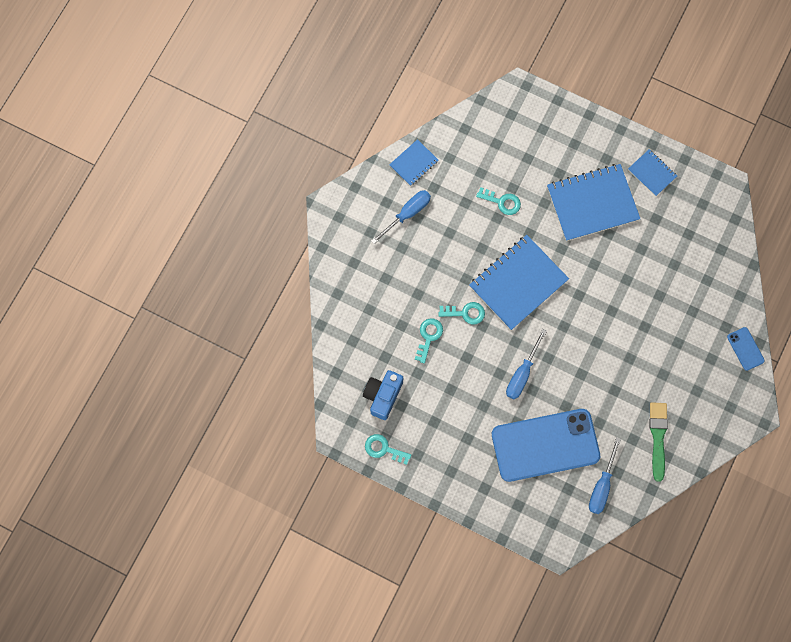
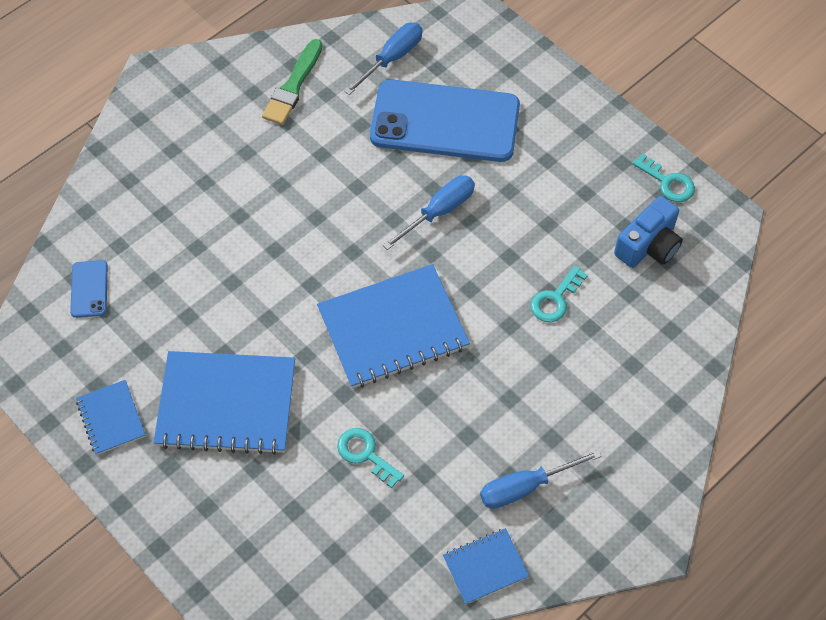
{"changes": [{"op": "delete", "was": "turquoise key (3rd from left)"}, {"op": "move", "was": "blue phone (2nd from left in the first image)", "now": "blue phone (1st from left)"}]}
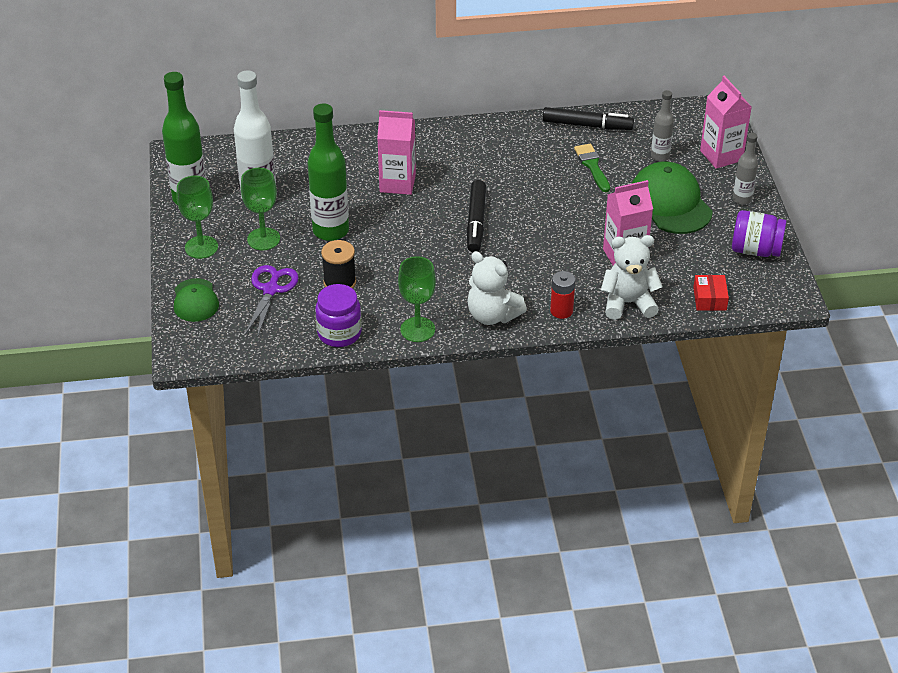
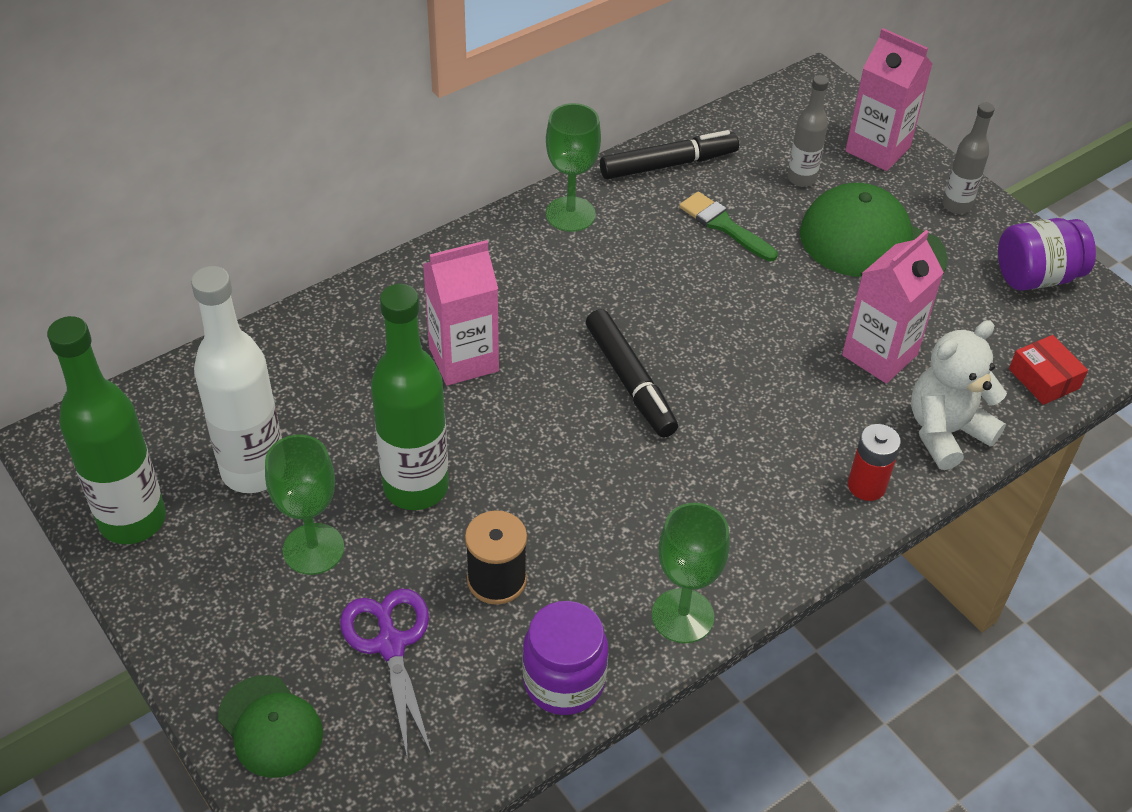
{"changes": [{"op": "move", "was": "green goblet (1st from left in the first image)", "now": "green goblet (2nd from left)"}, {"op": "delete", "was": "white teddy bear (1st from left)"}]}
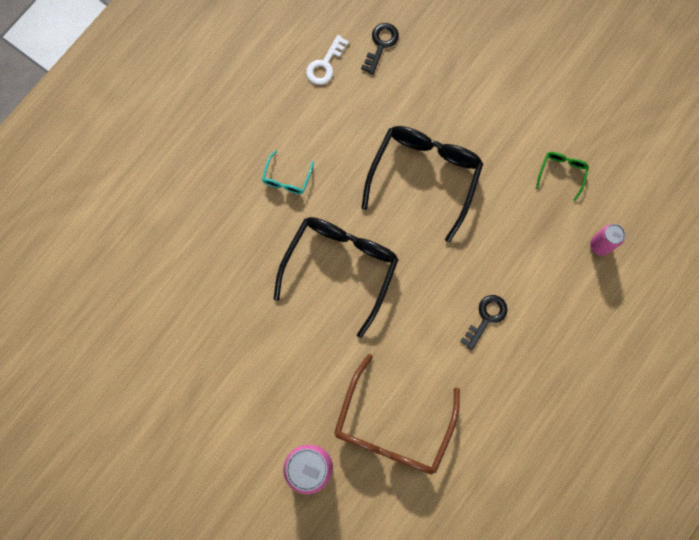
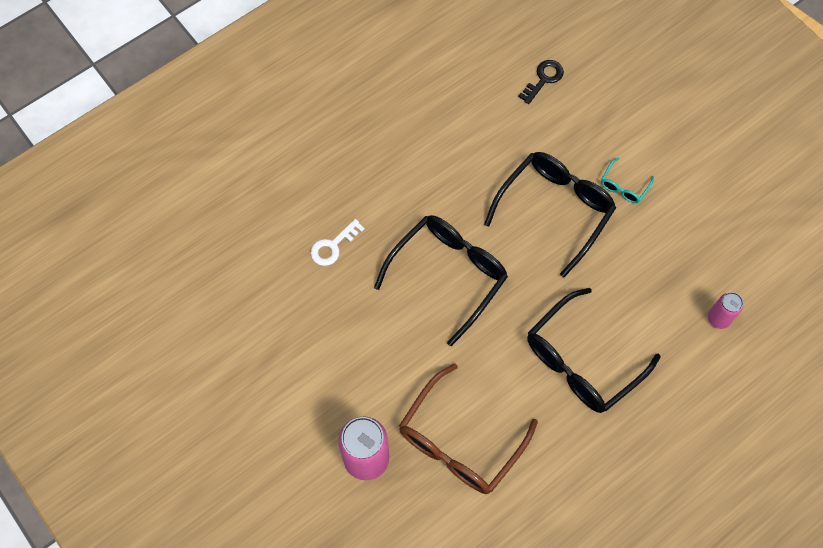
{"changes": [{"op": "move", "was": "white key"}, {"op": "move", "was": "turquoise glasses"}, {"op": "delete", "was": "green glasses"}, {"op": "replace", "was": "black key (2nd from left)", "now": "black glasses (3rd from left)"}]}
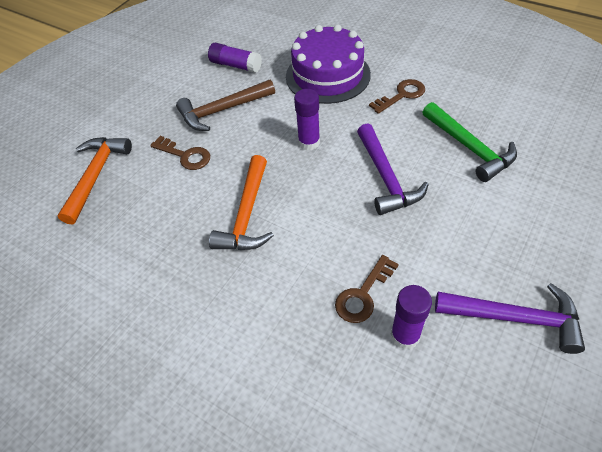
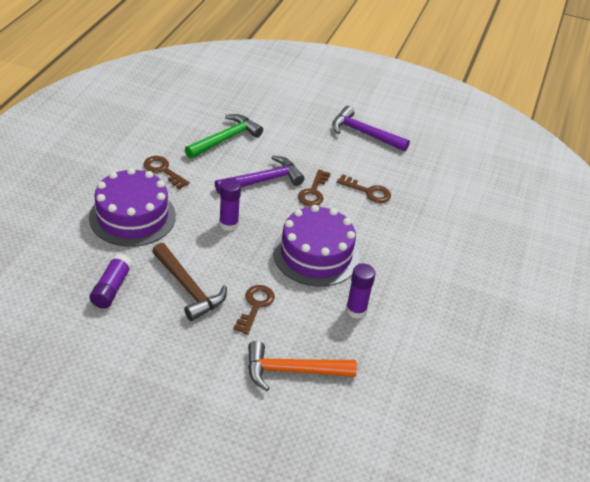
{"changes": [{"op": "replace", "was": "orange hammer (2nd from left)", "now": "purple cake (2nd from left)"}, {"op": "rotate", "was": "purple hammer (2nd from left)", "clockwise": -60}, {"op": "move", "was": "purple glue stick (3rd from left)"}, {"op": "insert", "now": "brown key (3rd from left)"}]}
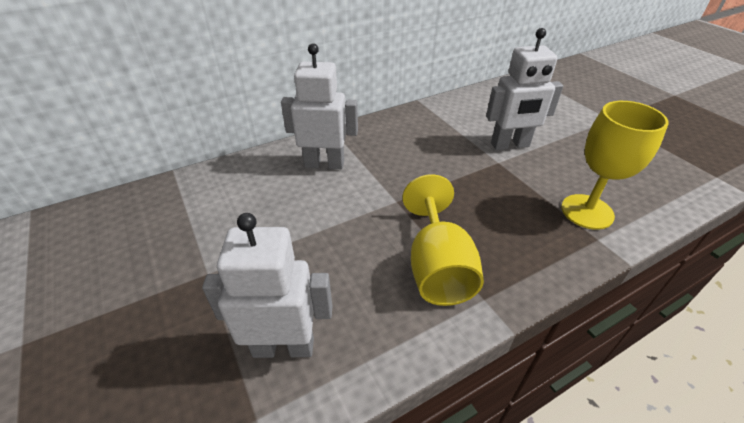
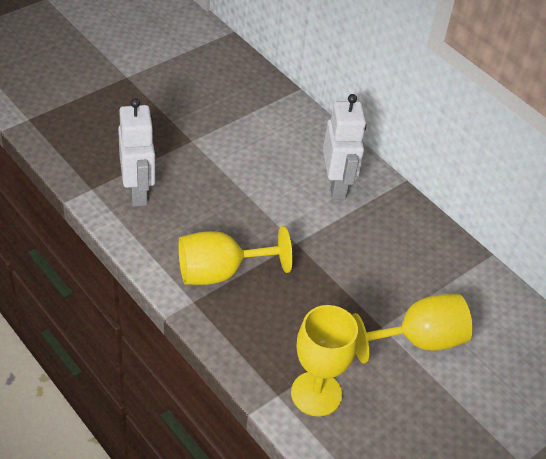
{"changes": [{"op": "replace", "was": "white robot (3rd from left)", "now": "yellow goblet (3rd from left)"}]}
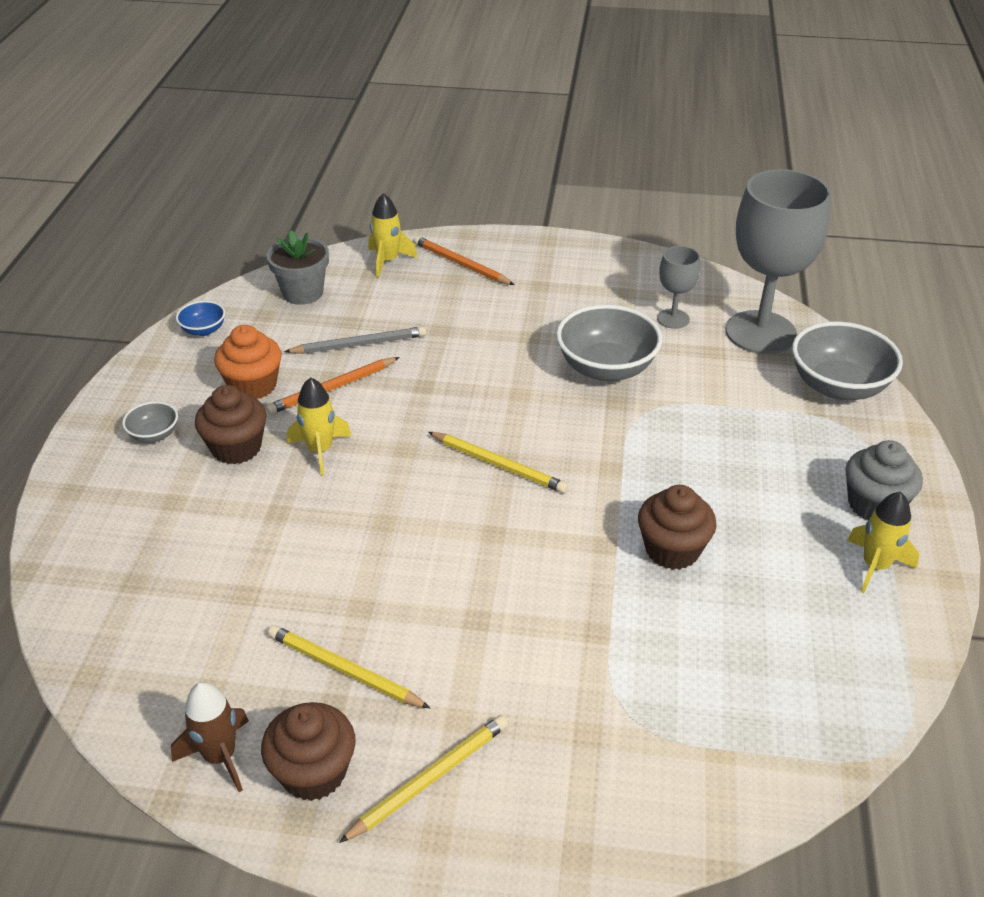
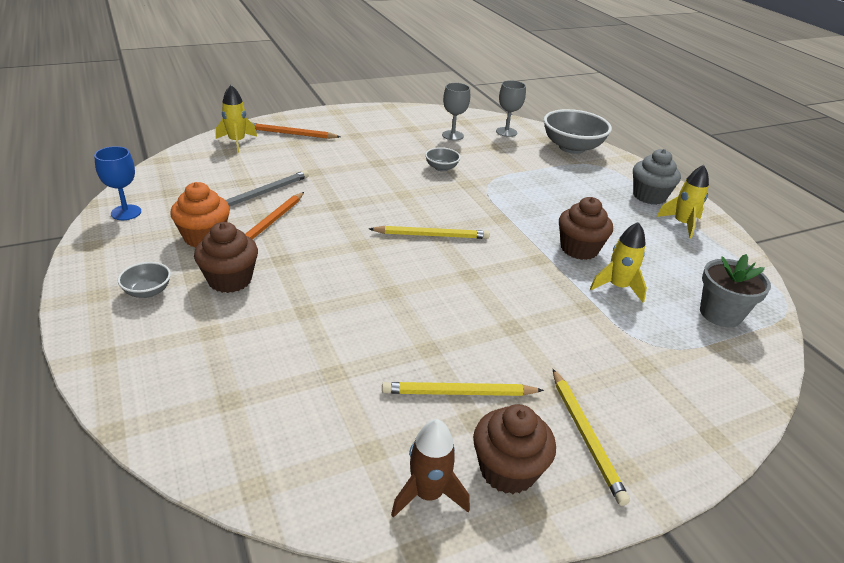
{"changes": [{"op": "resize", "was": "grey goblet (2nd from left)", "ratio": 0.47}, {"op": "move", "was": "grey flower pot"}, {"op": "replace", "was": "blue bowl", "now": "blue goblet"}, {"op": "resize", "was": "grey bowl (2nd from left)", "ratio": 0.49}, {"op": "move", "was": "yellow rocket (1st from left in the first image)", "now": "yellow rocket (2nd from left)"}, {"op": "rotate", "was": "yellow pencil (2nd from left in the first image)", "clockwise": 150}]}
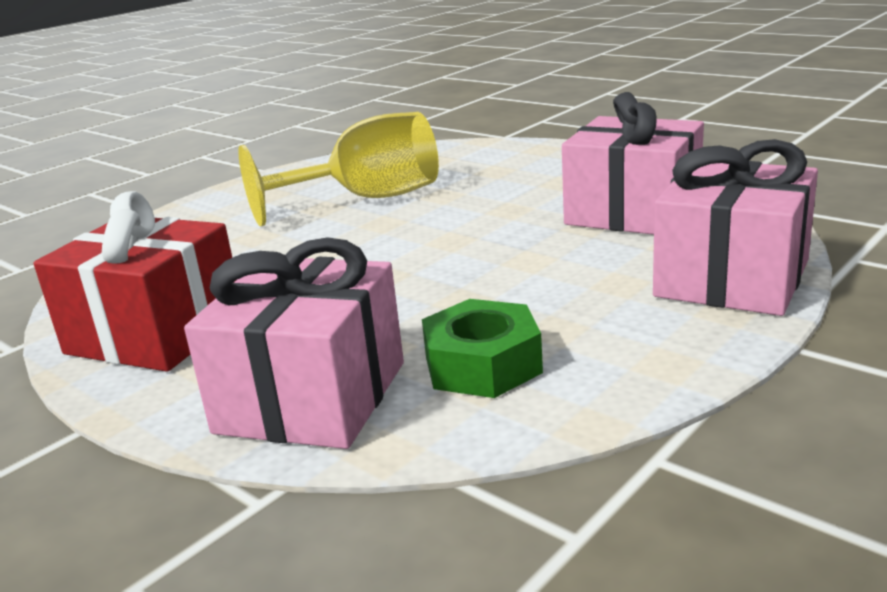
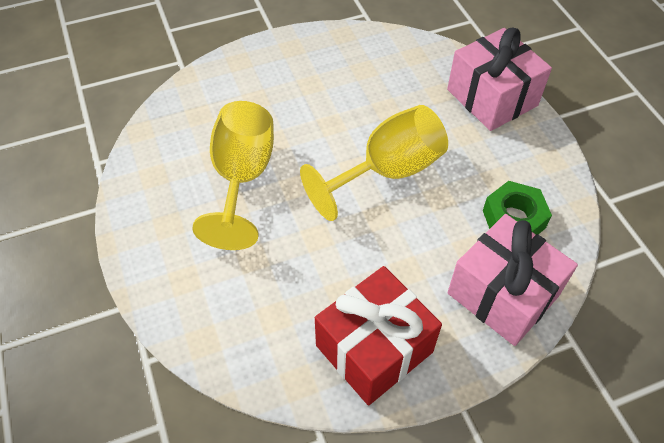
{"changes": [{"op": "delete", "was": "pink gift (2nd from left)"}, {"op": "insert", "now": "yellow goblet (2nd from left)"}]}
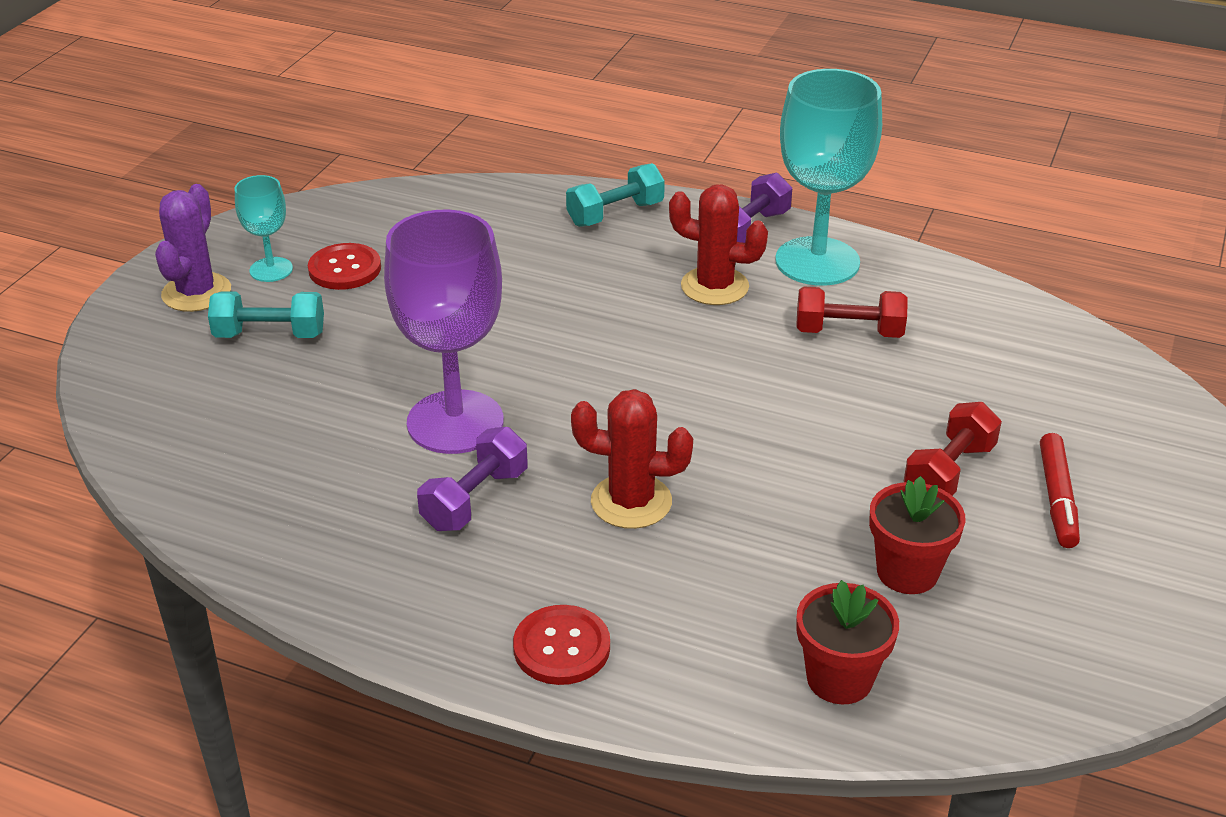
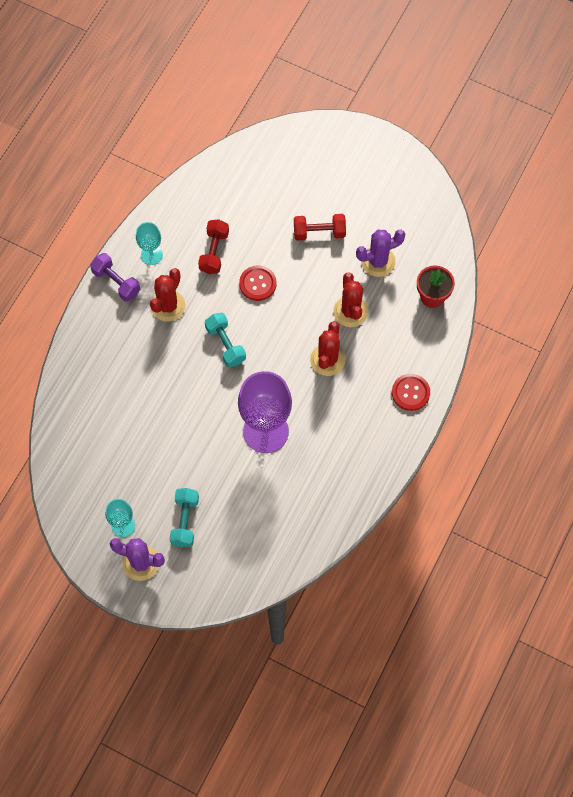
{"changes": [{"op": "resize", "was": "turquoise goblet (2nd from left)", "ratio": 0.5}, {"op": "move", "was": "turquoise dumbbell (2nd from left)"}, {"op": "move", "was": "red button (1st from left)"}, {"op": "rotate", "was": "red dumbbell (2nd from left)", "clockwise": -45}, {"op": "delete", "was": "purple dumbbell (1st from left)"}, {"op": "delete", "was": "red marker"}, {"op": "replace", "was": "red flower pot (2nd from left)", "now": "purple cactus (2nd from left)"}, {"op": "insert", "now": "red cactus (3rd from left)"}]}
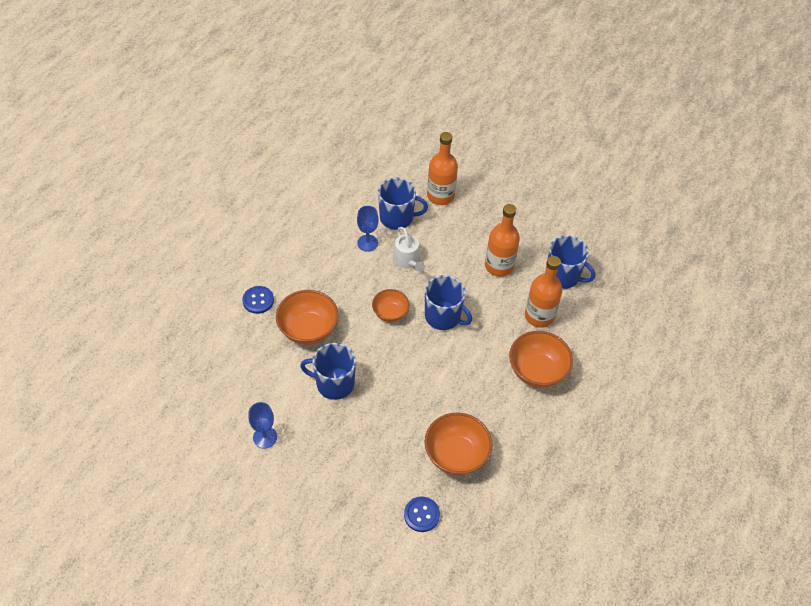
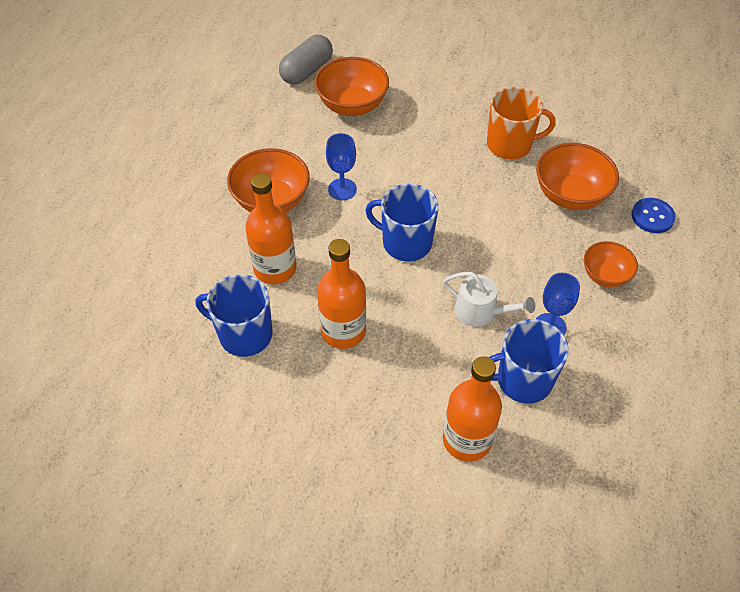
{"changes": [{"op": "rotate", "was": "white watering can", "clockwise": 150}, {"op": "move", "was": "orange bowl (2nd from left in the first image)", "now": "orange bowl (4th from left)"}, {"op": "recolor", "was": "blue mug (1st from left)", "now": "orange mug"}, {"op": "move", "was": "blue goblet (1st from left)"}, {"op": "delete", "was": "blue button (2nd from left)"}, {"op": "insert", "now": "grey capsule"}]}
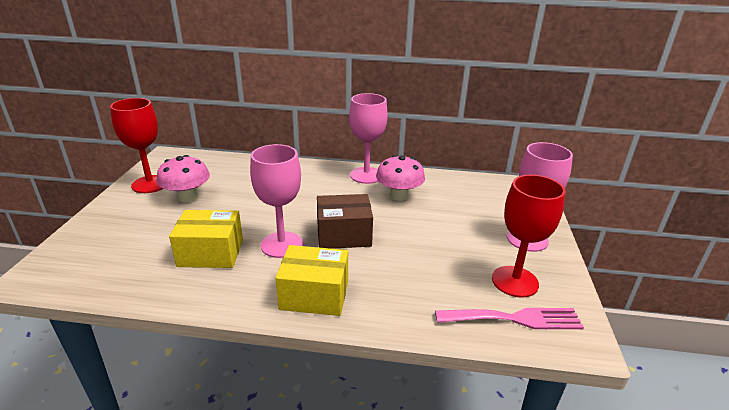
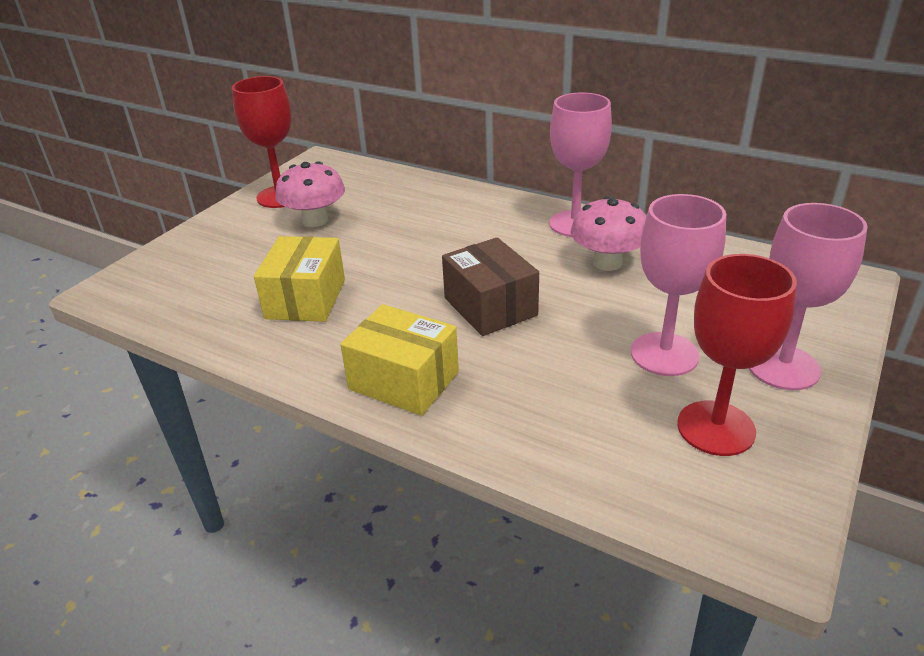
{"changes": [{"op": "move", "was": "pink goblet (1st from left in the first image)", "now": "pink goblet (2nd from left)"}, {"op": "rotate", "was": "brown box", "clockwise": 45}, {"op": "rotate", "was": "yellow box (1st from left)", "clockwise": 75}, {"op": "delete", "was": "pink fork"}]}
